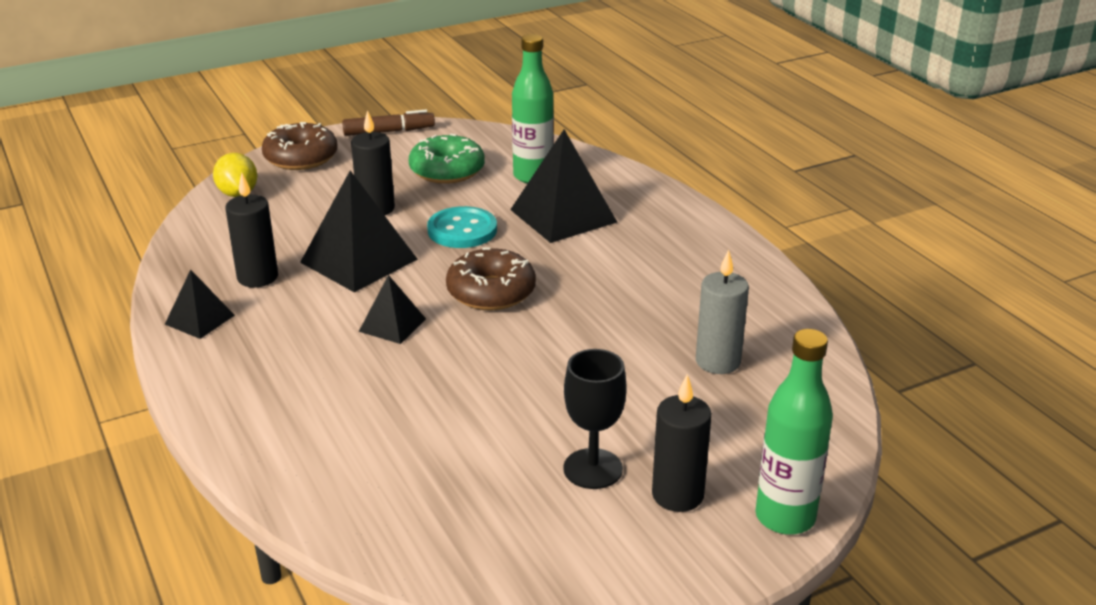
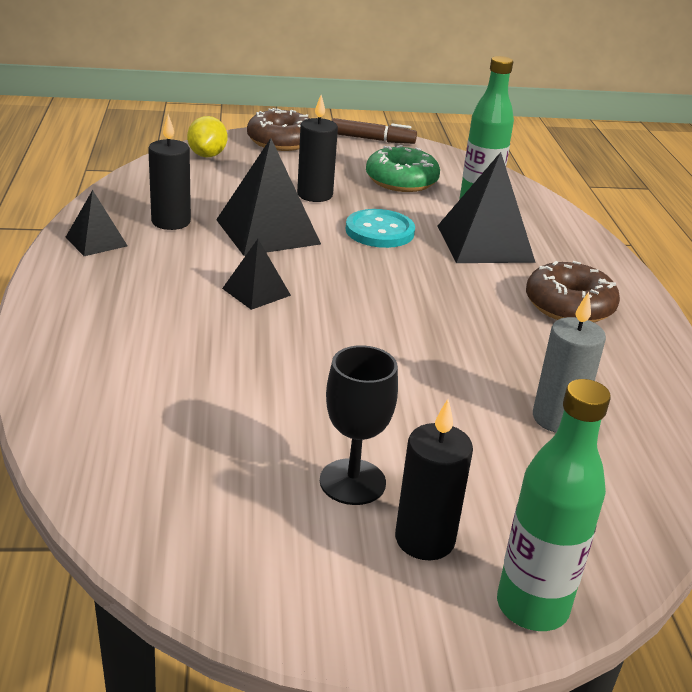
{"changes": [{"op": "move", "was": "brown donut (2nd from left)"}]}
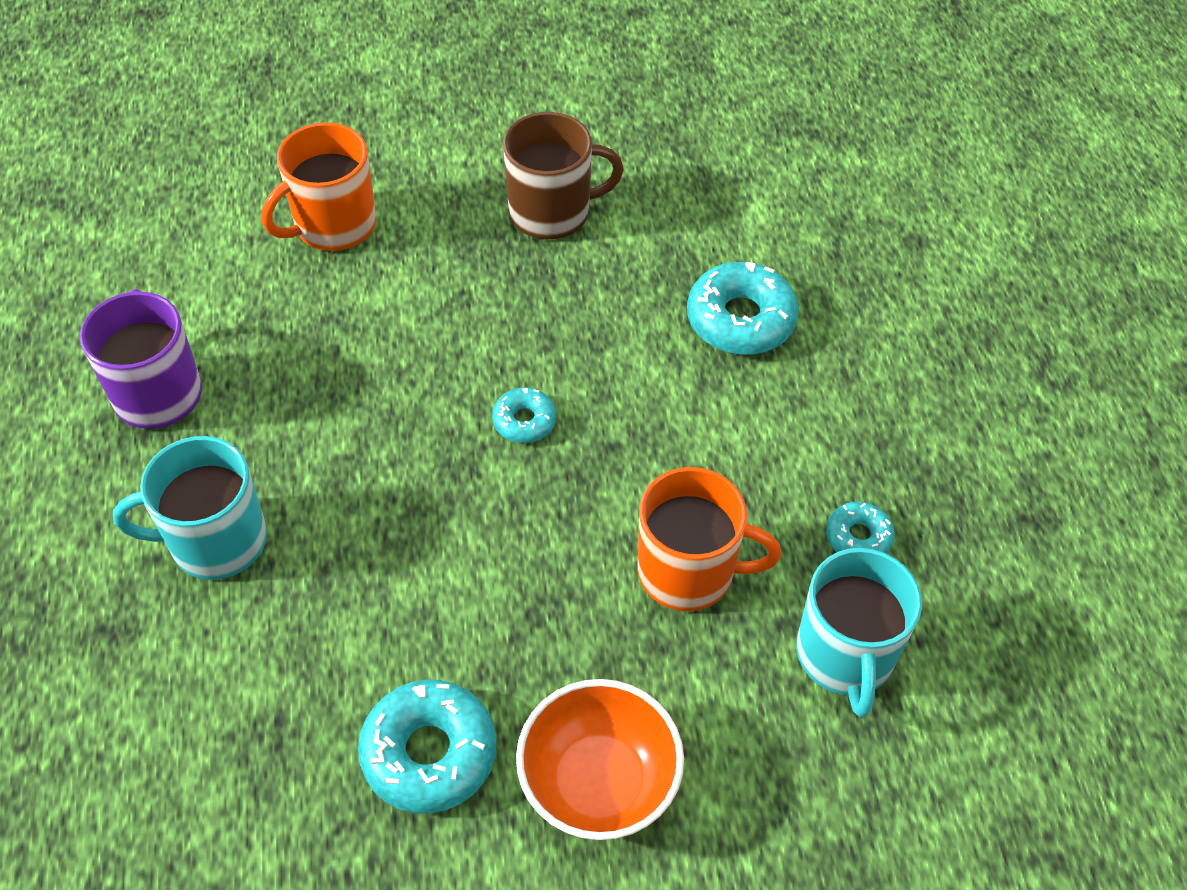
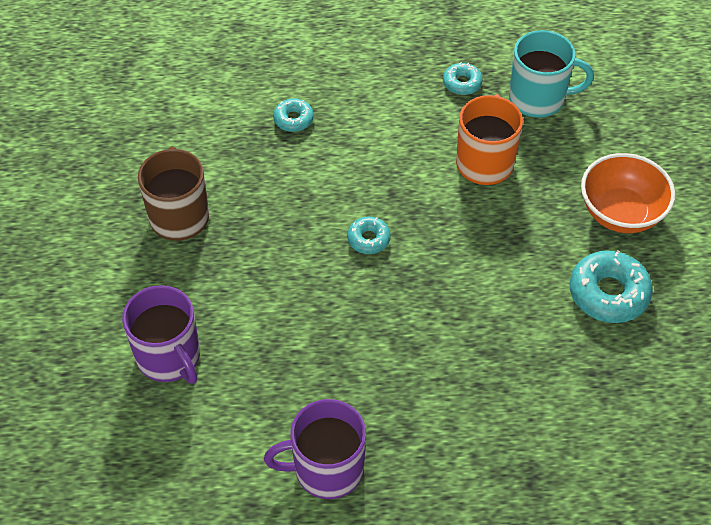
{"changes": [{"op": "recolor", "was": "orange mug (1st from left)", "now": "purple mug (1st from left)"}, {"op": "resize", "was": "turquoise donut (3rd from left in the first image)", "ratio": 0.55}, {"op": "delete", "was": "turquoise mug (1st from left)"}]}
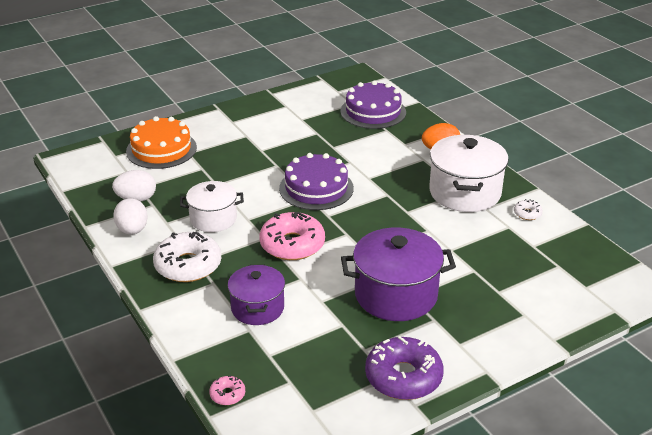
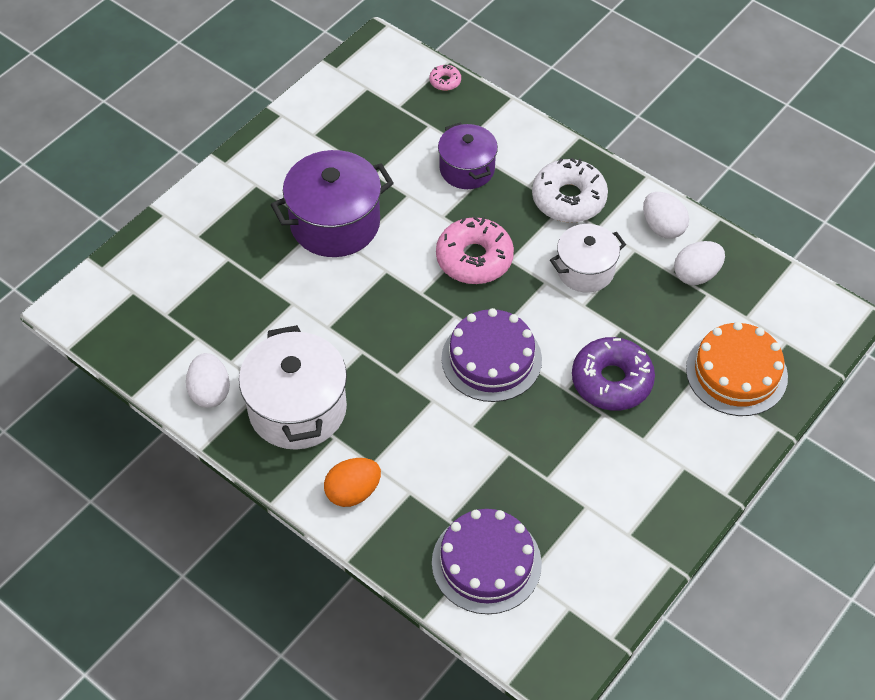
{"changes": [{"op": "replace", "was": "white donut (2nd from left)", "now": "white egg (1st from left)"}, {"op": "move", "was": "purple donut"}]}
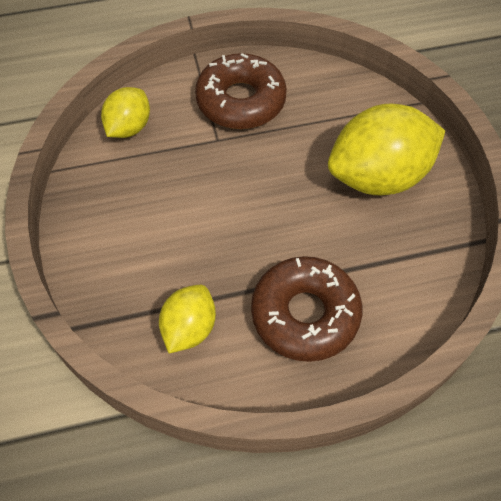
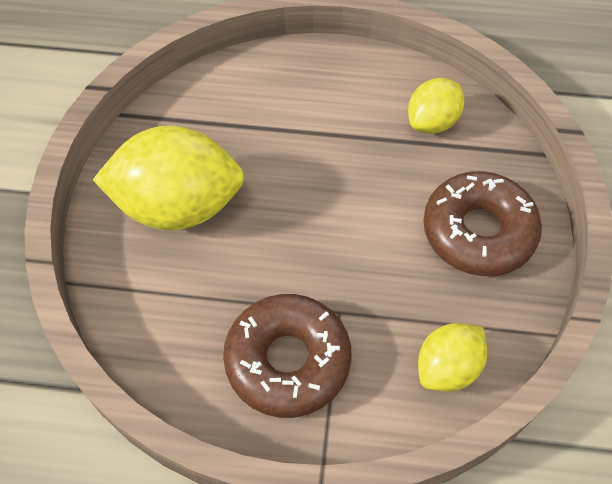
{"changes": [{"op": "move", "was": "brown donut (2nd from left)"}]}
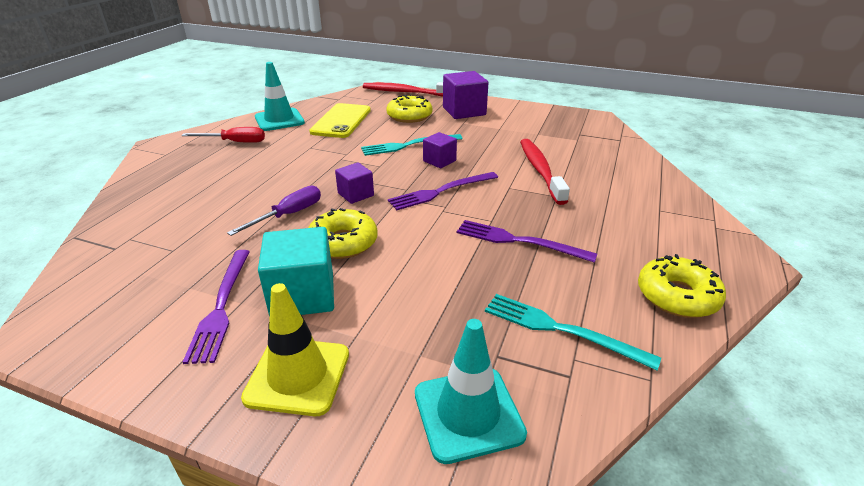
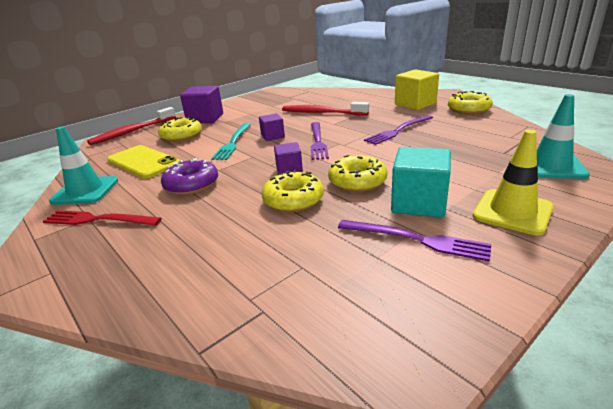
{"changes": [{"op": "replace", "was": "red screwdriver", "now": "red fork"}, {"op": "replace", "was": "purple screwdriver", "now": "yellow donut (2nd from left)"}, {"op": "delete", "was": "turquoise fork (2nd from left)"}, {"op": "insert", "now": "yellow cube"}, {"op": "insert", "now": "purple donut"}]}
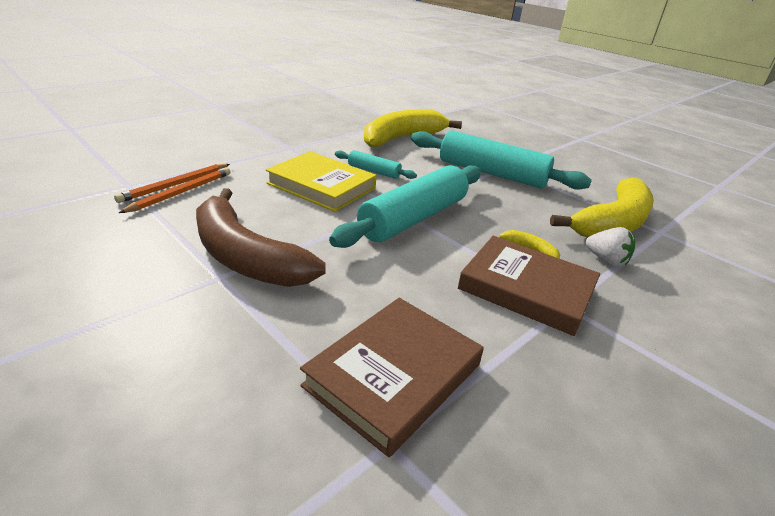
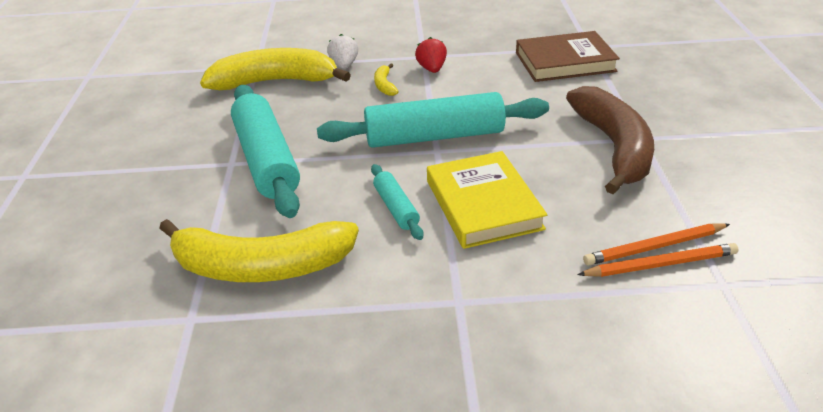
{"changes": [{"op": "replace", "was": "brown book (2nd from left)", "now": "red strawberry"}]}
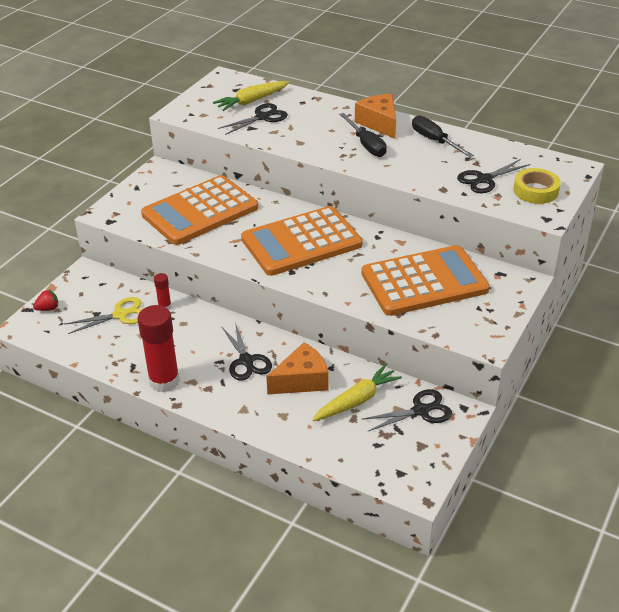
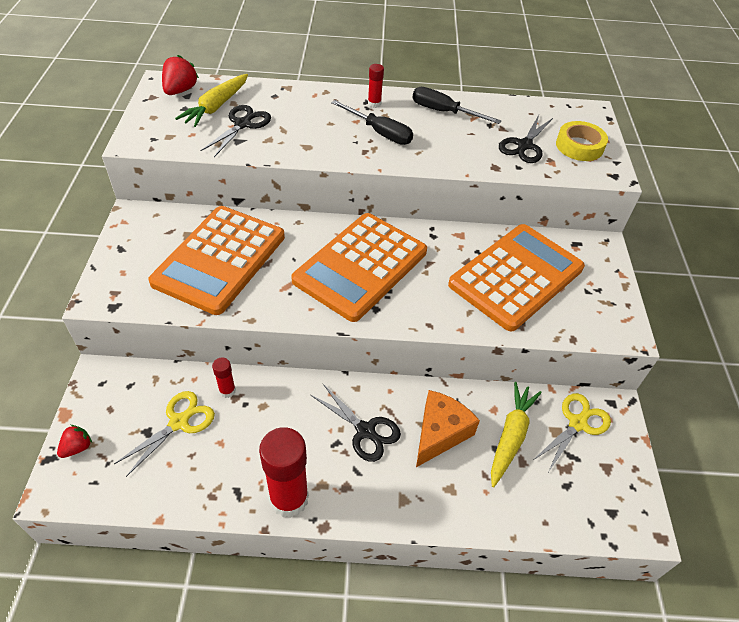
{"changes": [{"op": "replace", "was": "orange cheese (2nd from left)", "now": "red glue stick (3rd from left)"}, {"op": "recolor", "was": "black scissors (3rd from left)", "now": "yellow scissors (2nd from left)"}, {"op": "insert", "now": "red strawberry (2nd from left)"}]}
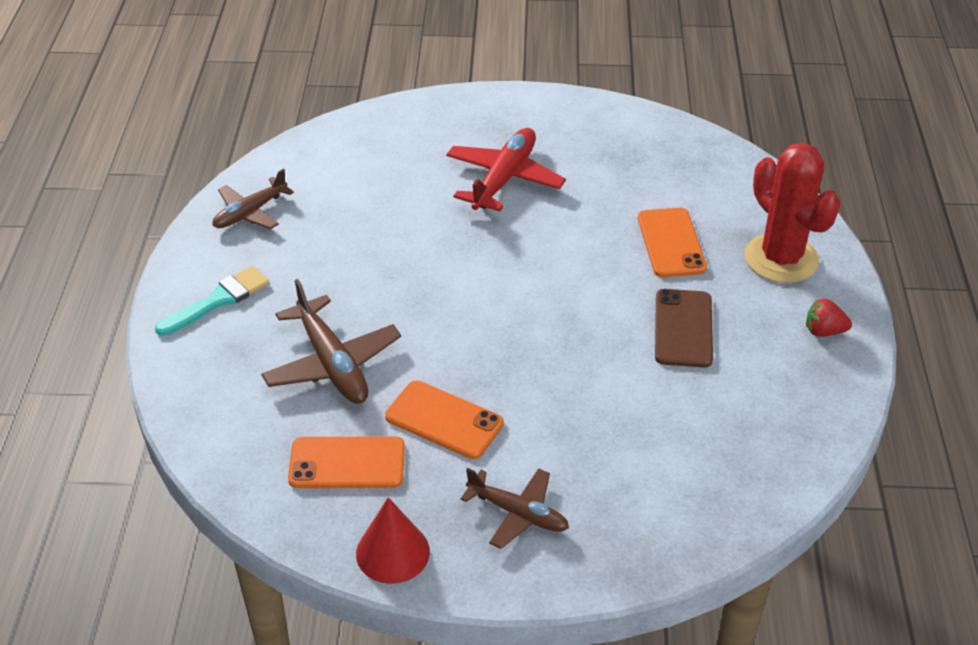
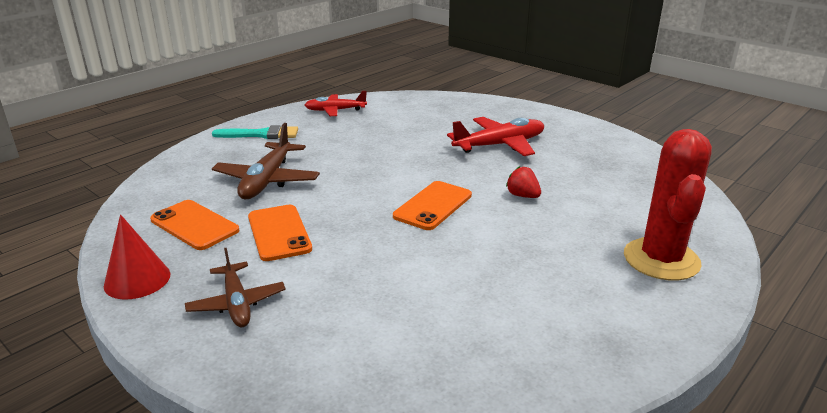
{"changes": [{"op": "recolor", "was": "brown plane (1st from left)", "now": "red plane (1st from left)"}, {"op": "move", "was": "orange phone (3rd from left)"}, {"op": "delete", "was": "brown phone"}, {"op": "move", "was": "red strawberry"}]}
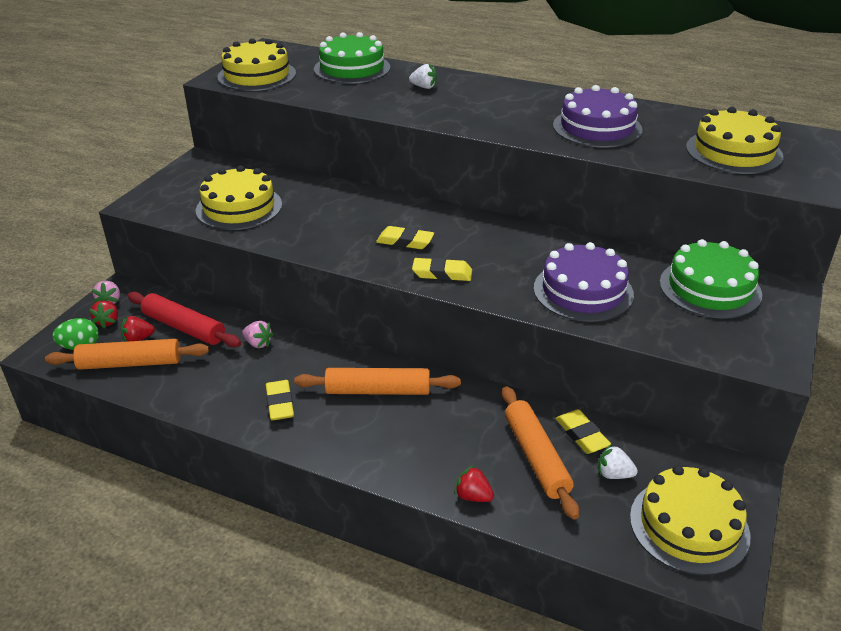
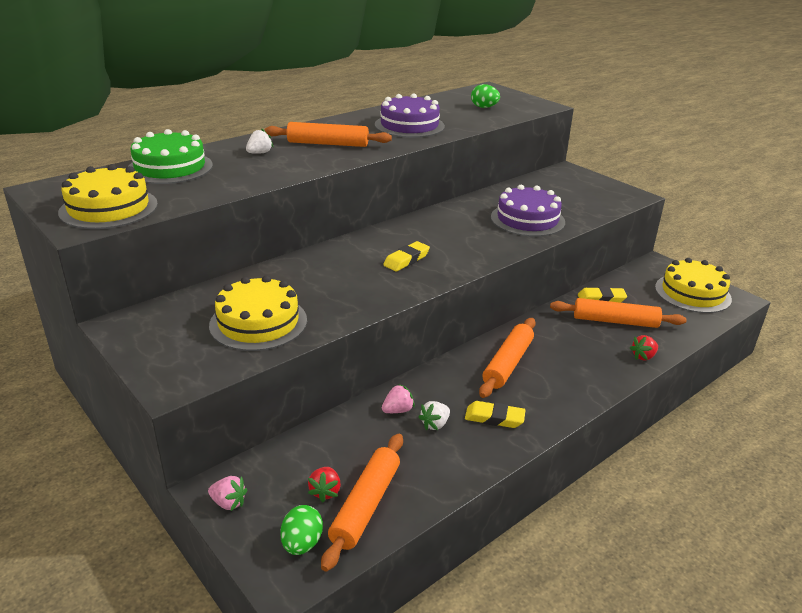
{"changes": [{"op": "replace", "was": "yellow cake (4th from left)", "now": "green egg (2nd from left)"}, {"op": "delete", "was": "green cake (2nd from left)"}, {"op": "delete", "was": "yellow eraser (3rd from left)"}, {"op": "delete", "was": "red rolling pin"}, {"op": "delete", "was": "red strawberry (1st from left)"}, {"op": "move", "was": "white strawberry (2nd from left)"}, {"op": "insert", "now": "orange rolling pin (1st from left)"}]}
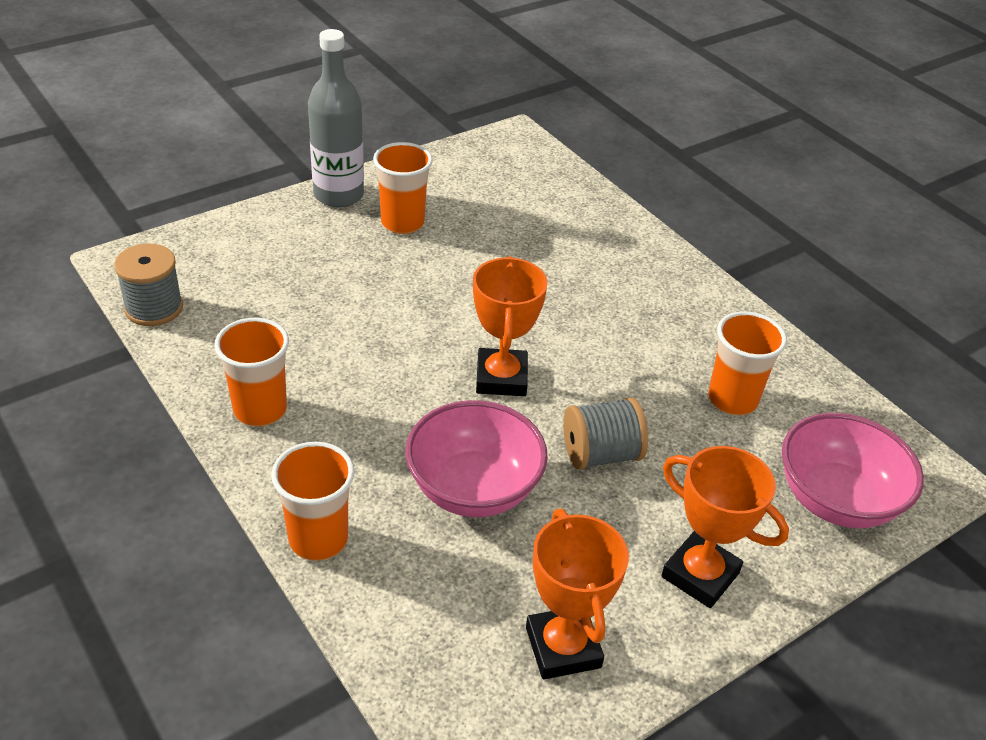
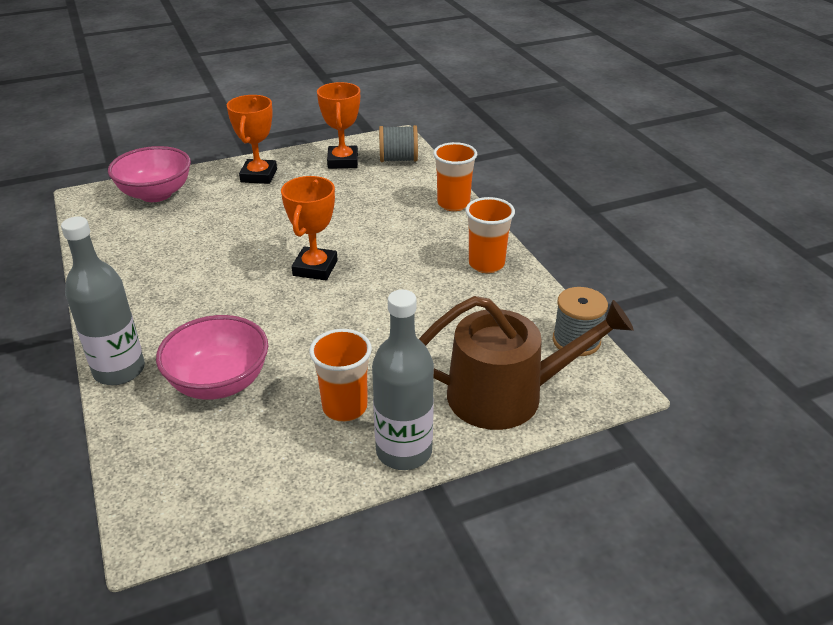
{"changes": [{"op": "delete", "was": "orange cup (4th from left)"}, {"op": "move", "was": "grey spool (2nd from left in the first image)", "now": "grey spool (1st from left)"}, {"op": "move", "was": "pink bowl (1st from left in the first image)", "now": "pink bowl (2nd from left)"}, {"op": "rotate", "was": "orange trophy (3rd from left in the first image)", "clockwise": 45}, {"op": "insert", "now": "grey bottle (1st from left)"}, {"op": "insert", "now": "brown watering can"}]}
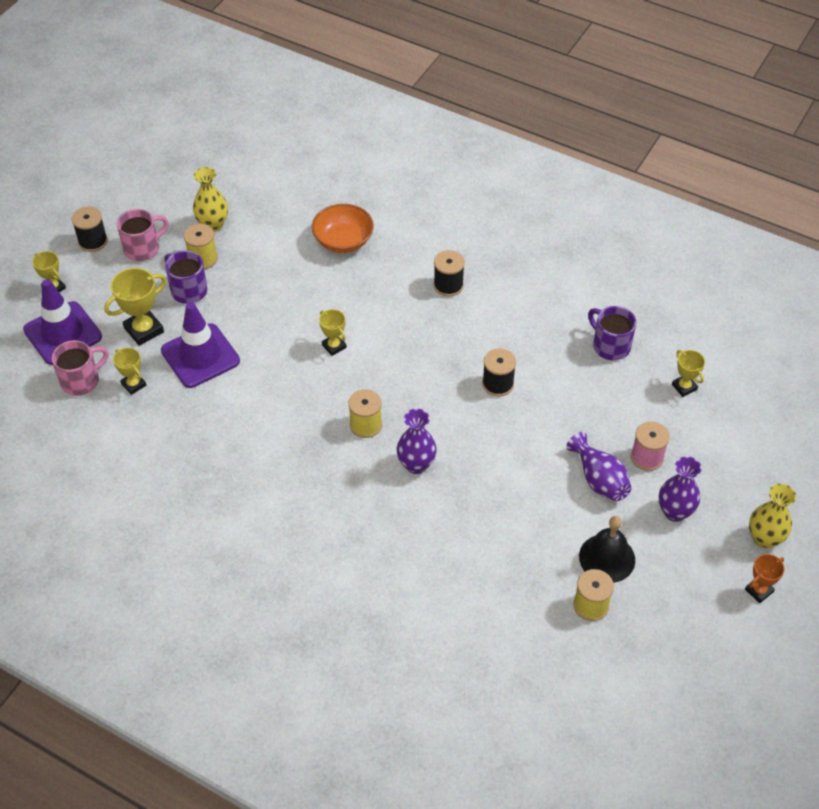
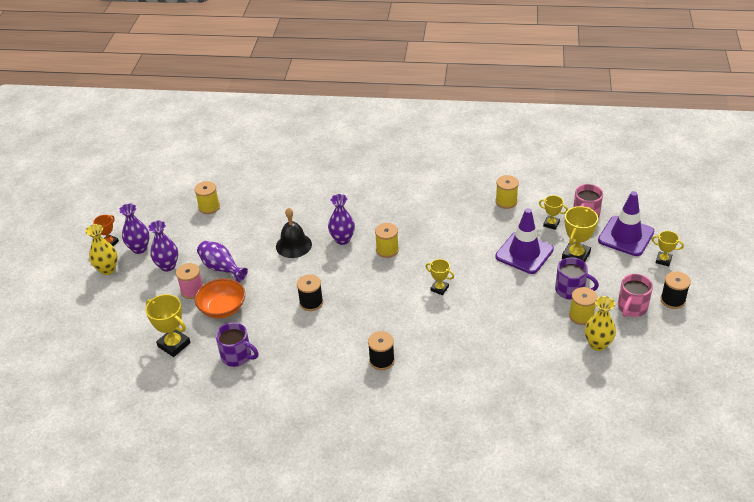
{"changes": [{"op": "move", "was": "orange bowl"}, {"op": "resize", "was": "yellow trophy (5th from left in the first image)", "ratio": 1.66}, {"op": "move", "was": "black bell"}, {"op": "insert", "now": "yellow spool (3rd from left)"}, {"op": "insert", "now": "purple vase (1st from left)"}]}
